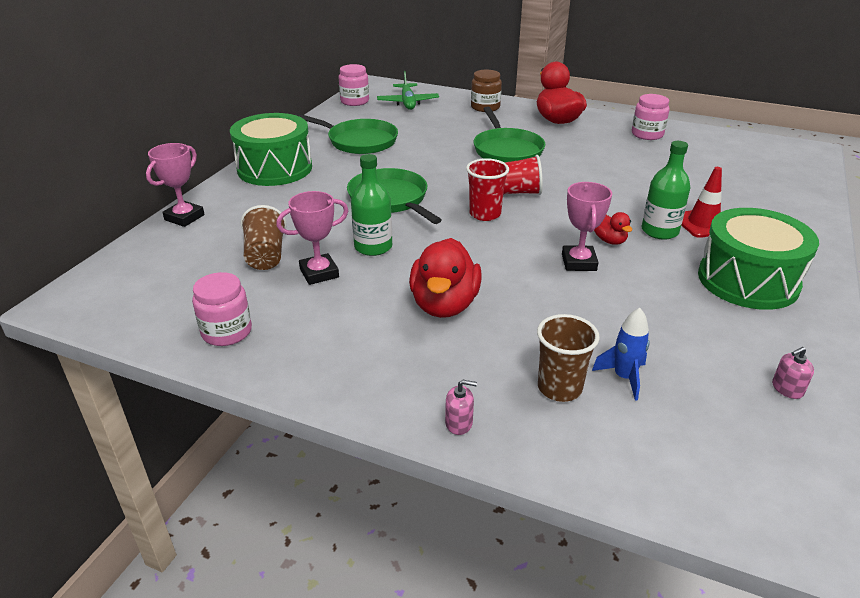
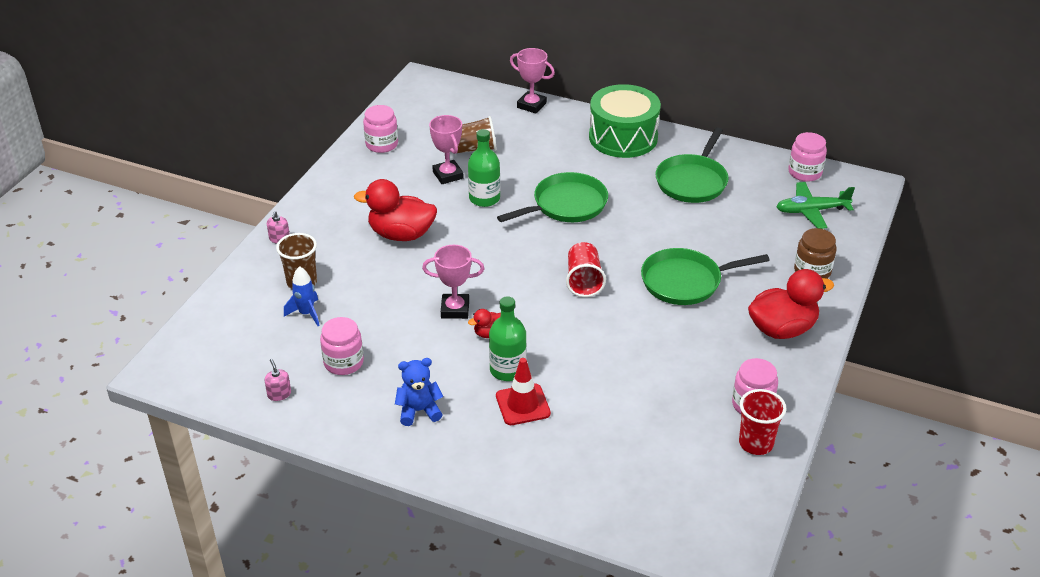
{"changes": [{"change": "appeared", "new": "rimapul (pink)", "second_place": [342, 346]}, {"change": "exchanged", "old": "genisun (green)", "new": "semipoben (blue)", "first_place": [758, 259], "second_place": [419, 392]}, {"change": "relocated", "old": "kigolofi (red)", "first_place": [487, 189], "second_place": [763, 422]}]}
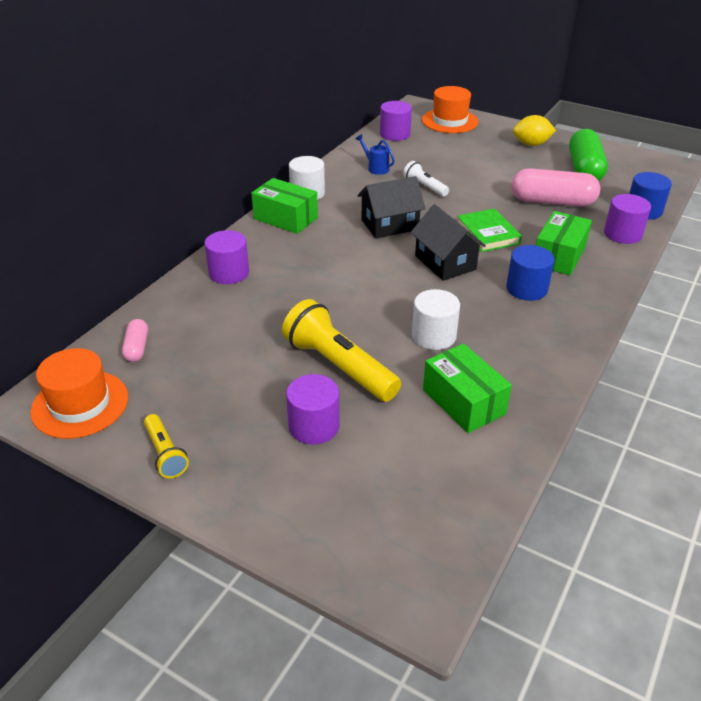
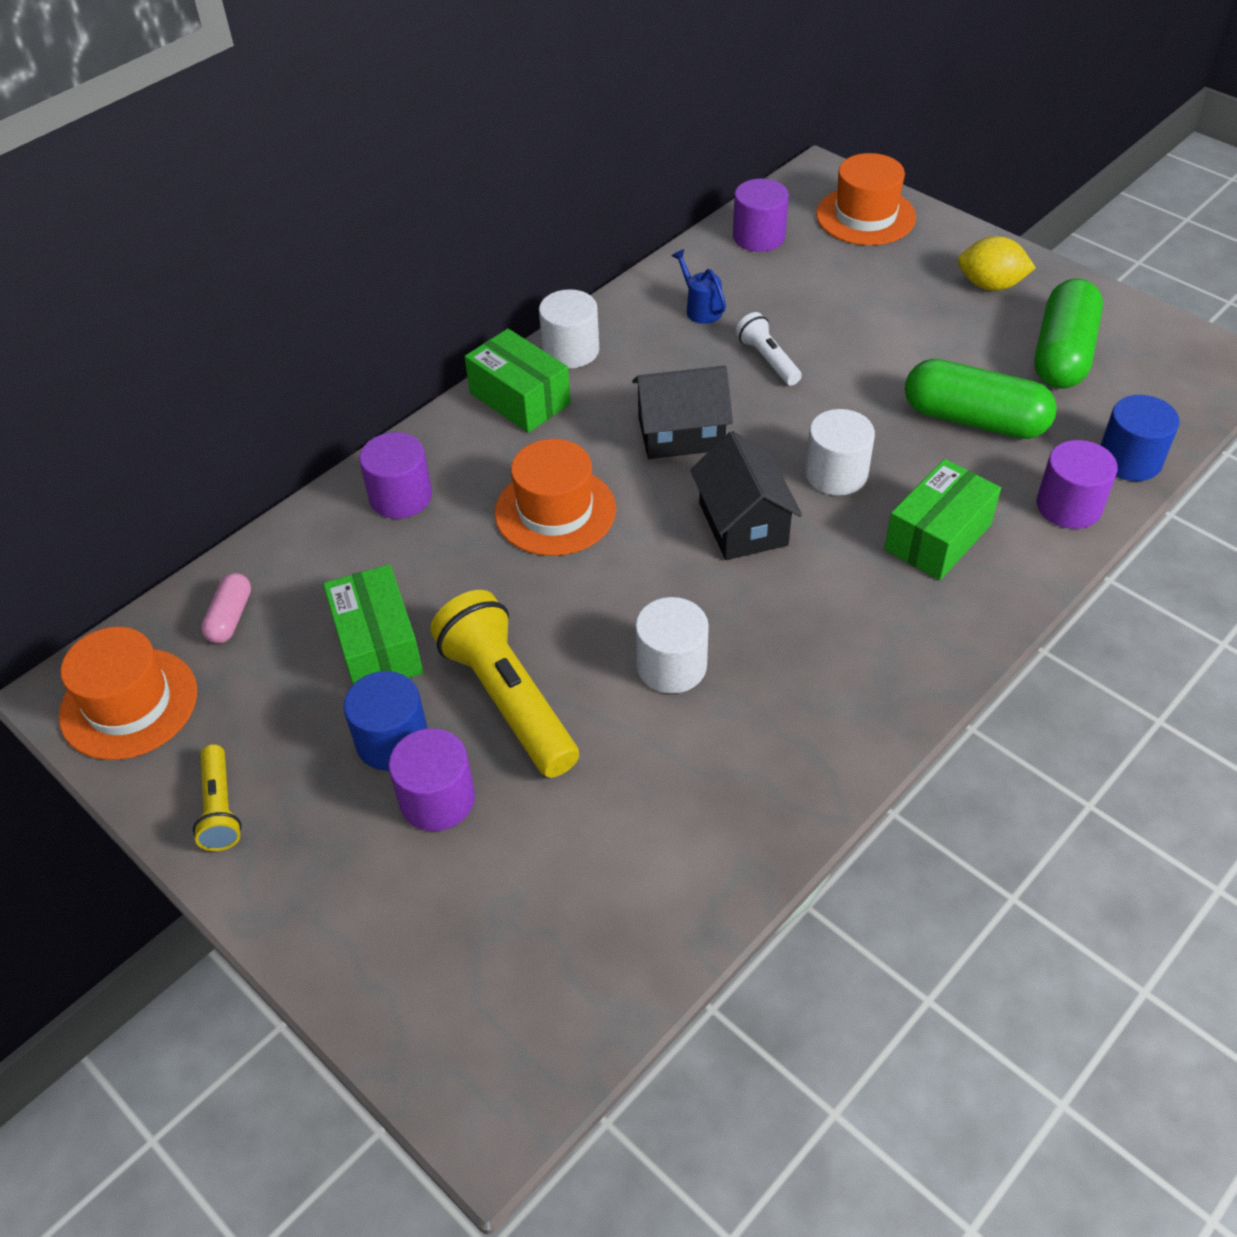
{"changes": [{"change": "relocated", "old": "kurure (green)", "first_place": [467, 388], "second_place": [373, 624]}, {"change": "relocated", "old": "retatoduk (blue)", "first_place": [530, 273], "second_place": [385, 721]}, {"change": "appeared", "new": "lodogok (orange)", "second_place": [555, 497]}, {"change": "exchanged", "old": "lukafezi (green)", "new": "retatoduk (white)", "first_place": [489, 230], "second_place": [840, 452]}, {"change": "colour", "old": "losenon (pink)", "new": "losenon (green)", "first_place": [555, 187], "second_place": [981, 399]}]}
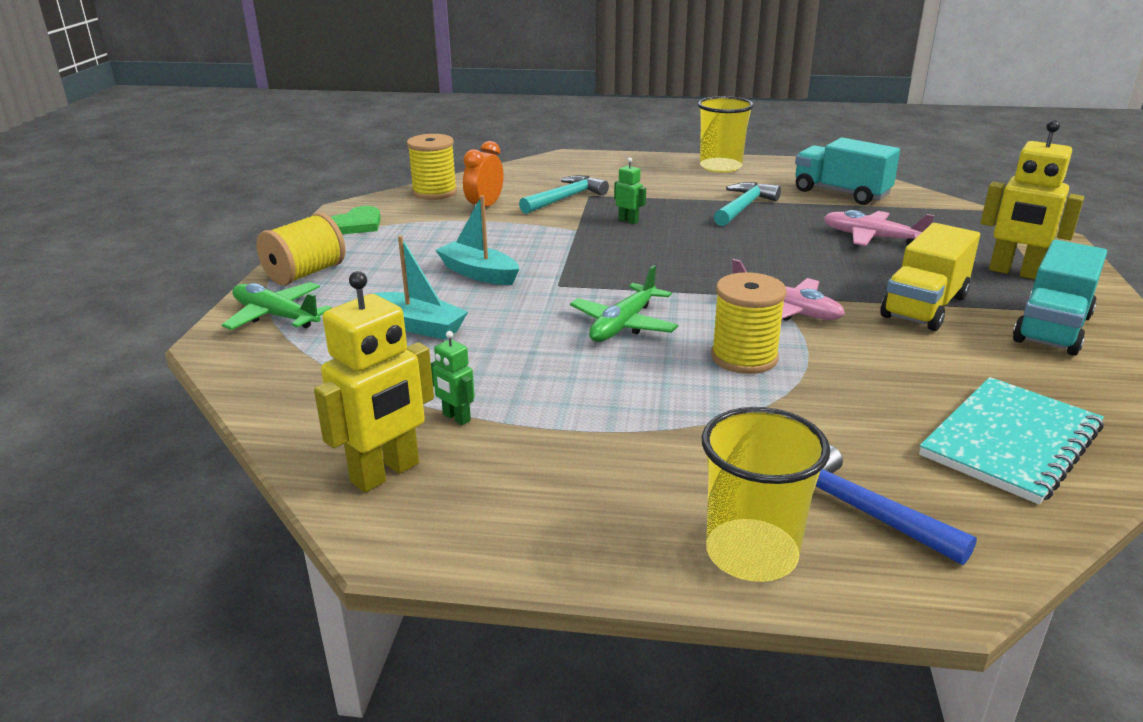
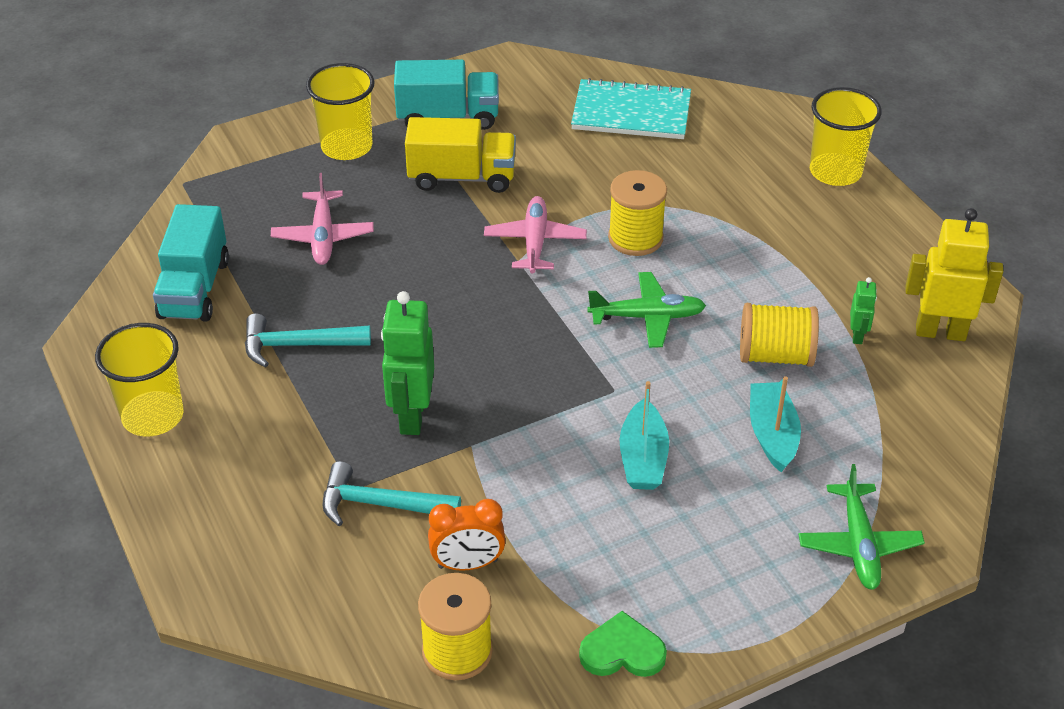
{"changes": [{"change": "exchanged", "old": "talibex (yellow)", "new": "kigolofi (yellow)", "first_place": [1032, 199], "second_place": [340, 111]}, {"change": "size", "old": "talibex (green)", "first_place": [630, 190], "second_place": [407, 363], "factor": 2.04}, {"change": "relocated", "old": "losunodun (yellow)", "first_place": [301, 249], "second_place": [779, 335]}, {"change": "missing", "old": "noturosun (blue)", "first_place": [896, 505]}]}
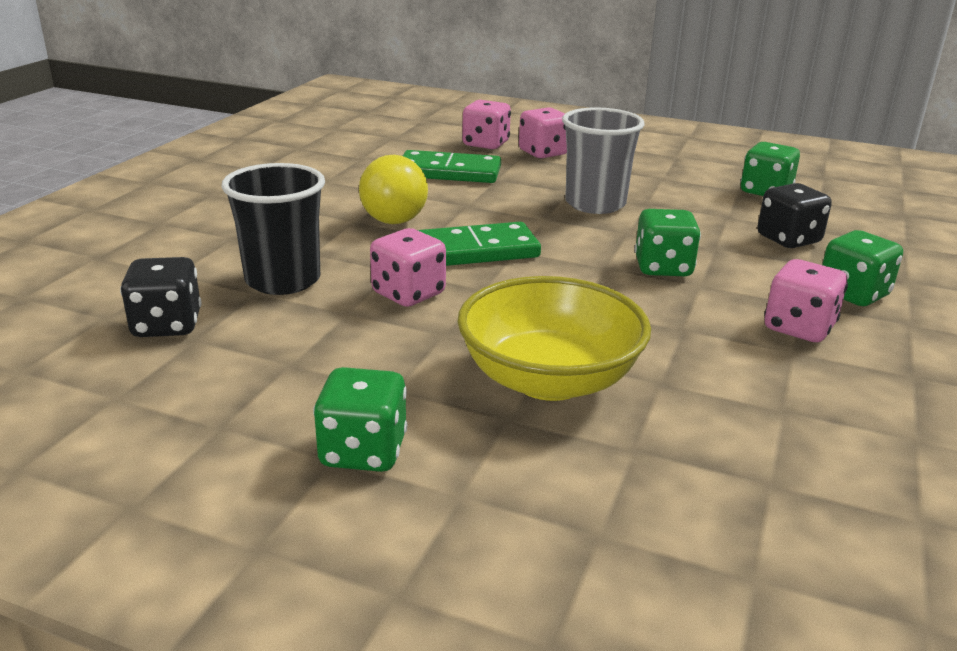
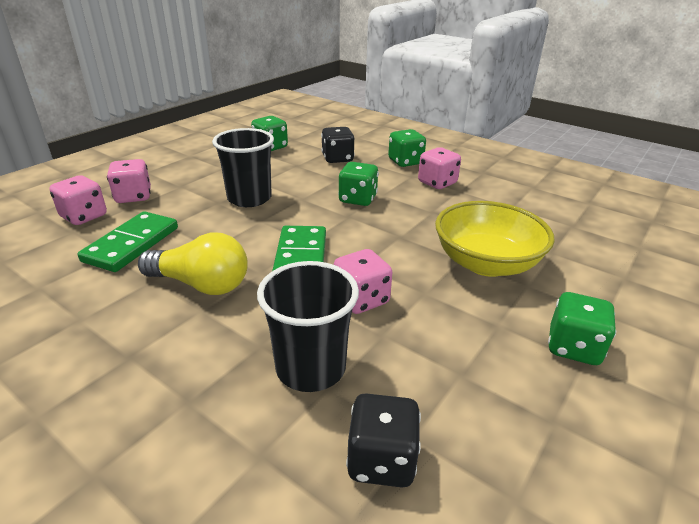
{"changes": [{"change": "colour", "old": "kigolofi (grey)", "new": "kigolofi (black)", "first_place": [603, 161], "second_place": [243, 167]}]}
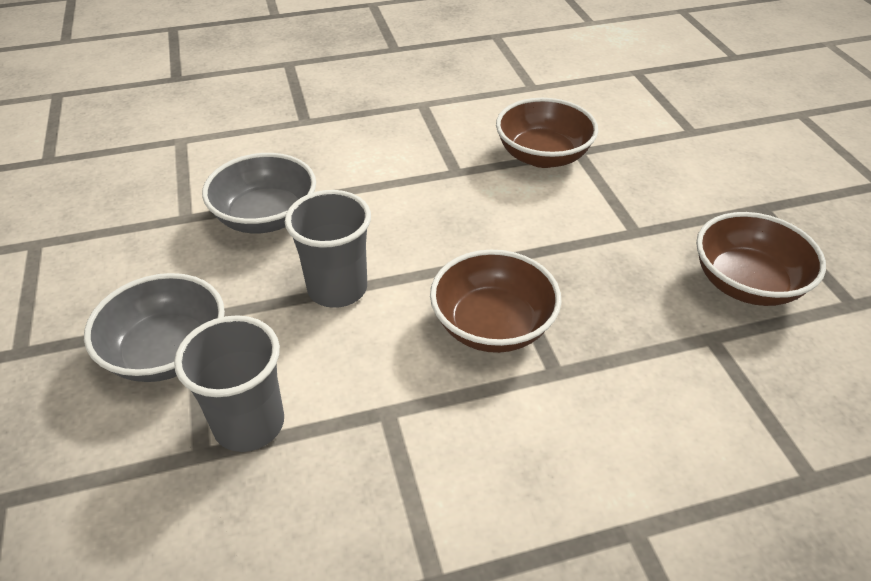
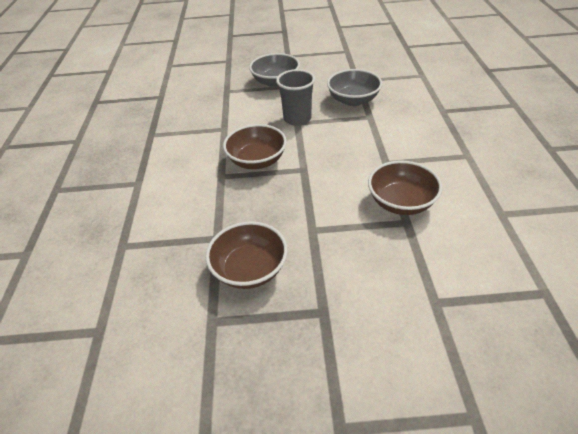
{"changes": [{"change": "missing", "old": "kigolofi (grey)", "first_place": [229, 383]}]}
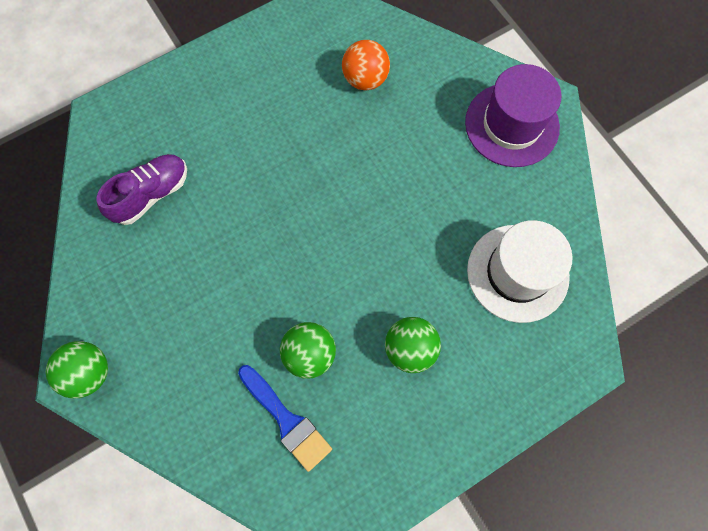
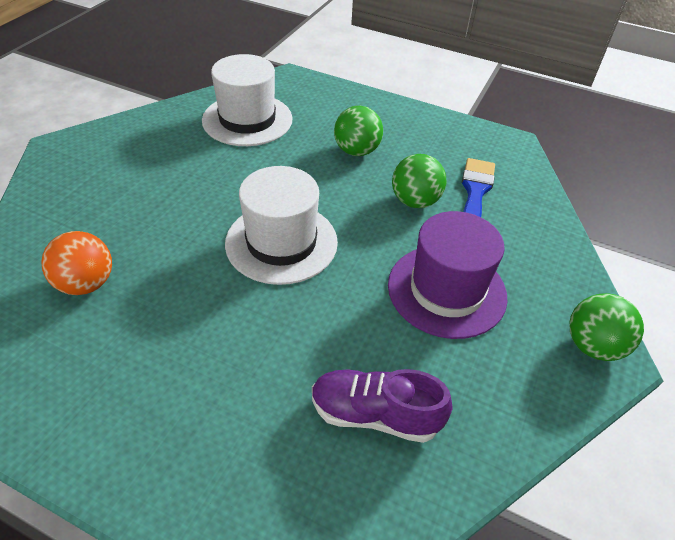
{"changes": [{"change": "appeared", "new": "lodogok (white)", "second_place": [281, 225]}, {"change": "relocated", "old": "lodogok (purple)", "first_place": [513, 115], "second_place": [448, 275]}]}
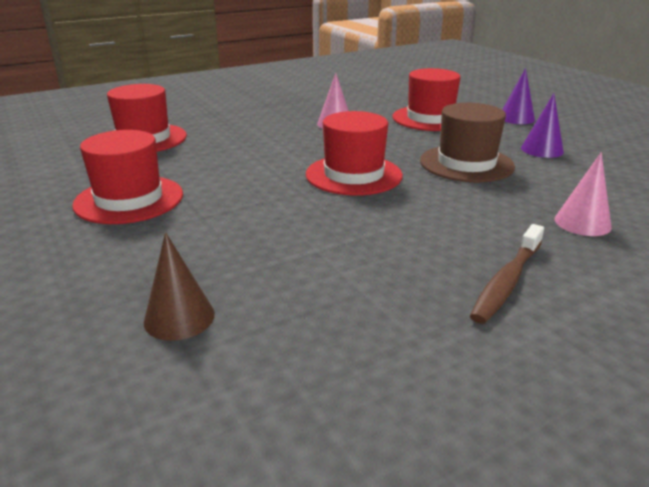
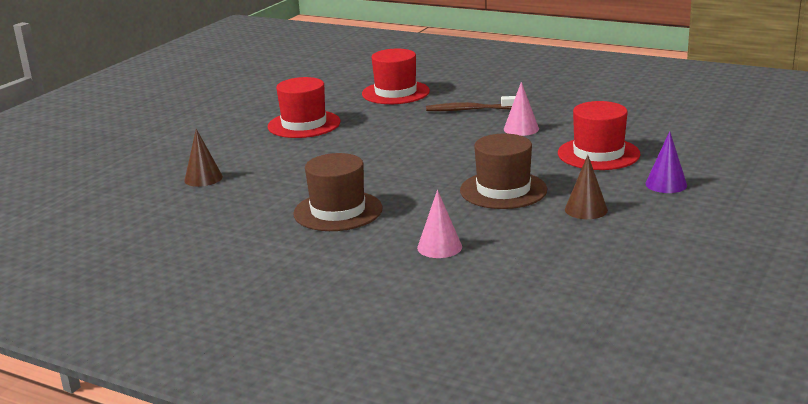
{"changes": [{"change": "appeared", "new": "lodogok (brown)", "second_place": [338, 192]}, {"change": "relocated", "old": "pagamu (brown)", "first_place": [507, 274], "second_place": [471, 103]}, {"change": "colour", "old": "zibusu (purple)", "new": "zibusu (brown)", "first_place": [542, 125], "second_place": [586, 187]}, {"change": "missing", "old": "lodogok (red)", "first_place": [354, 153]}]}
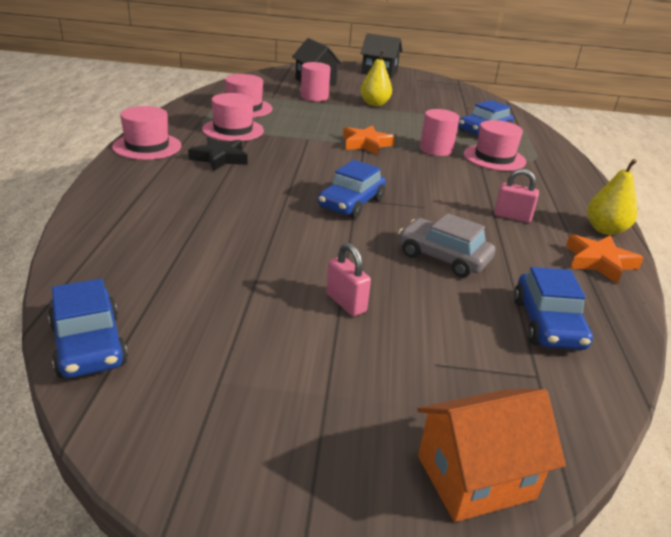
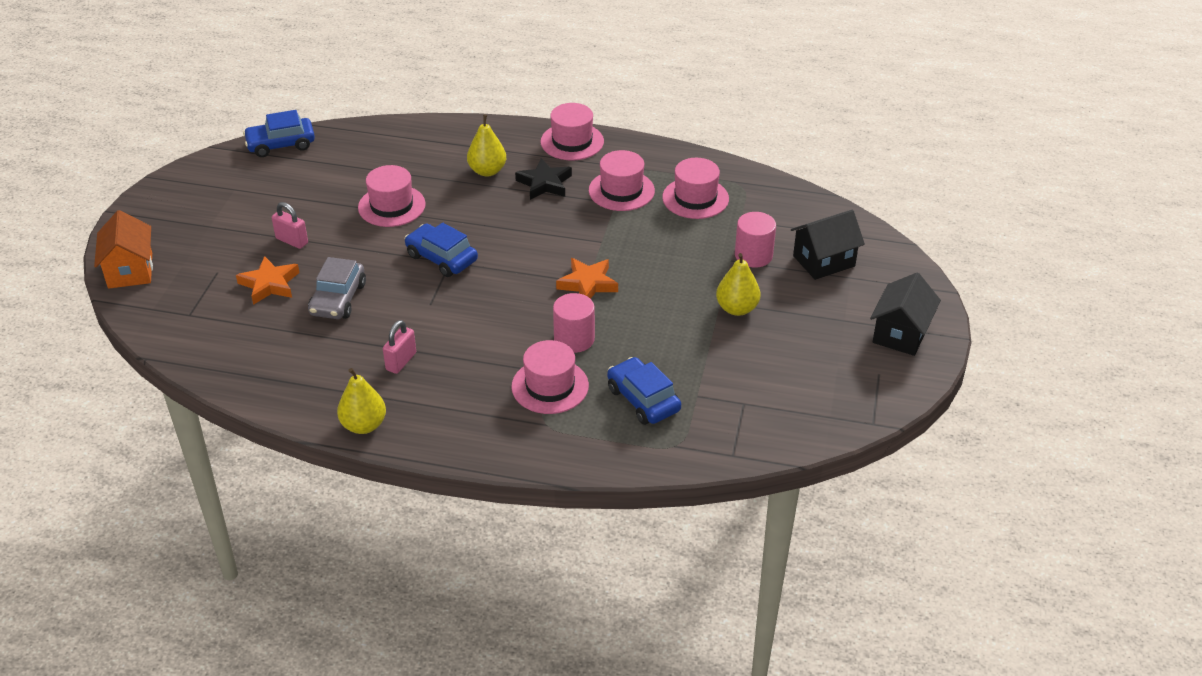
{"changes": [{"change": "relocated", "old": "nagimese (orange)", "first_place": [605, 259], "second_place": [268, 280]}, {"change": "spun", "old": "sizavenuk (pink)", "first_place": [348, 279], "second_place": [290, 225], "degrees": 60}, {"change": "spun", "old": "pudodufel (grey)", "first_place": [446, 245], "second_place": [337, 288], "degrees": 150}, {"change": "appeared", "new": "lodogok (pink)", "second_place": [392, 196]}, {"change": "appeared", "new": "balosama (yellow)", "second_place": [486, 146]}, {"change": "missing", "old": "pudodufel (blue)", "first_place": [553, 308]}]}
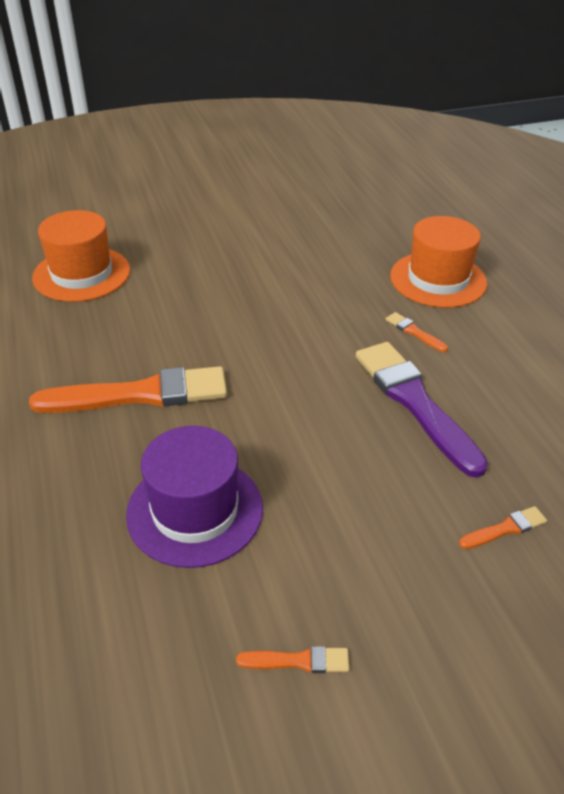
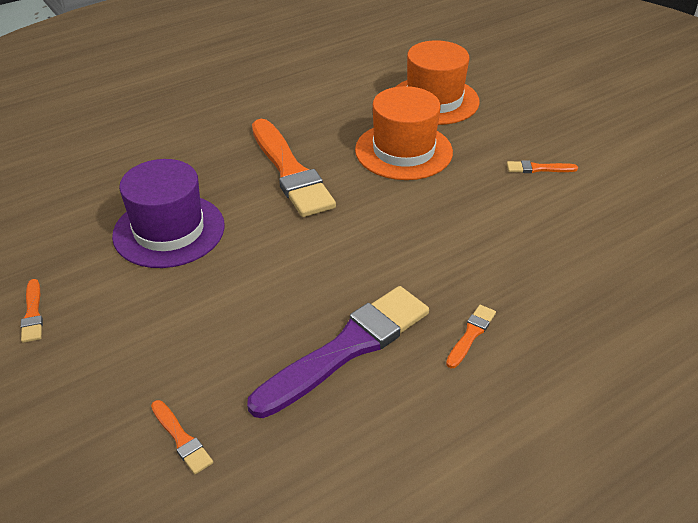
{"changes": [{"change": "relocated", "old": "lodogok (orange)", "first_place": [438, 262], "second_place": [404, 133]}, {"change": "appeared", "new": "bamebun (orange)", "second_place": [542, 166]}]}
